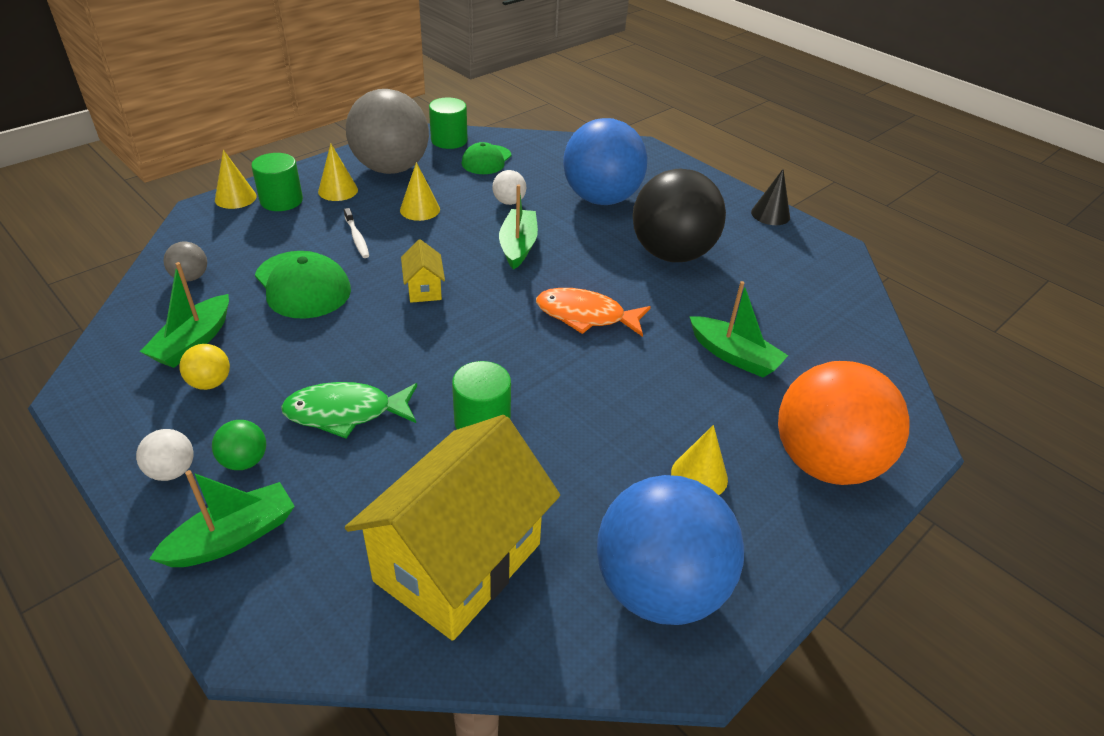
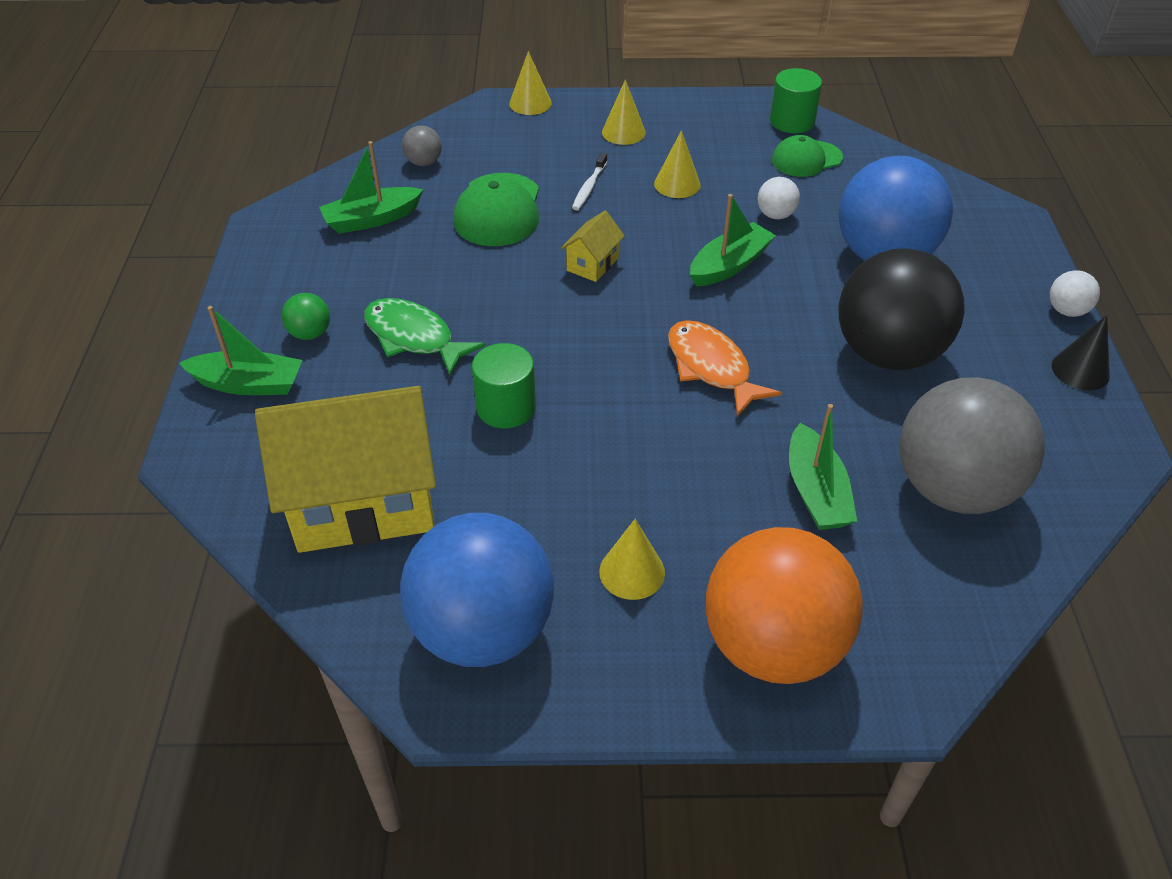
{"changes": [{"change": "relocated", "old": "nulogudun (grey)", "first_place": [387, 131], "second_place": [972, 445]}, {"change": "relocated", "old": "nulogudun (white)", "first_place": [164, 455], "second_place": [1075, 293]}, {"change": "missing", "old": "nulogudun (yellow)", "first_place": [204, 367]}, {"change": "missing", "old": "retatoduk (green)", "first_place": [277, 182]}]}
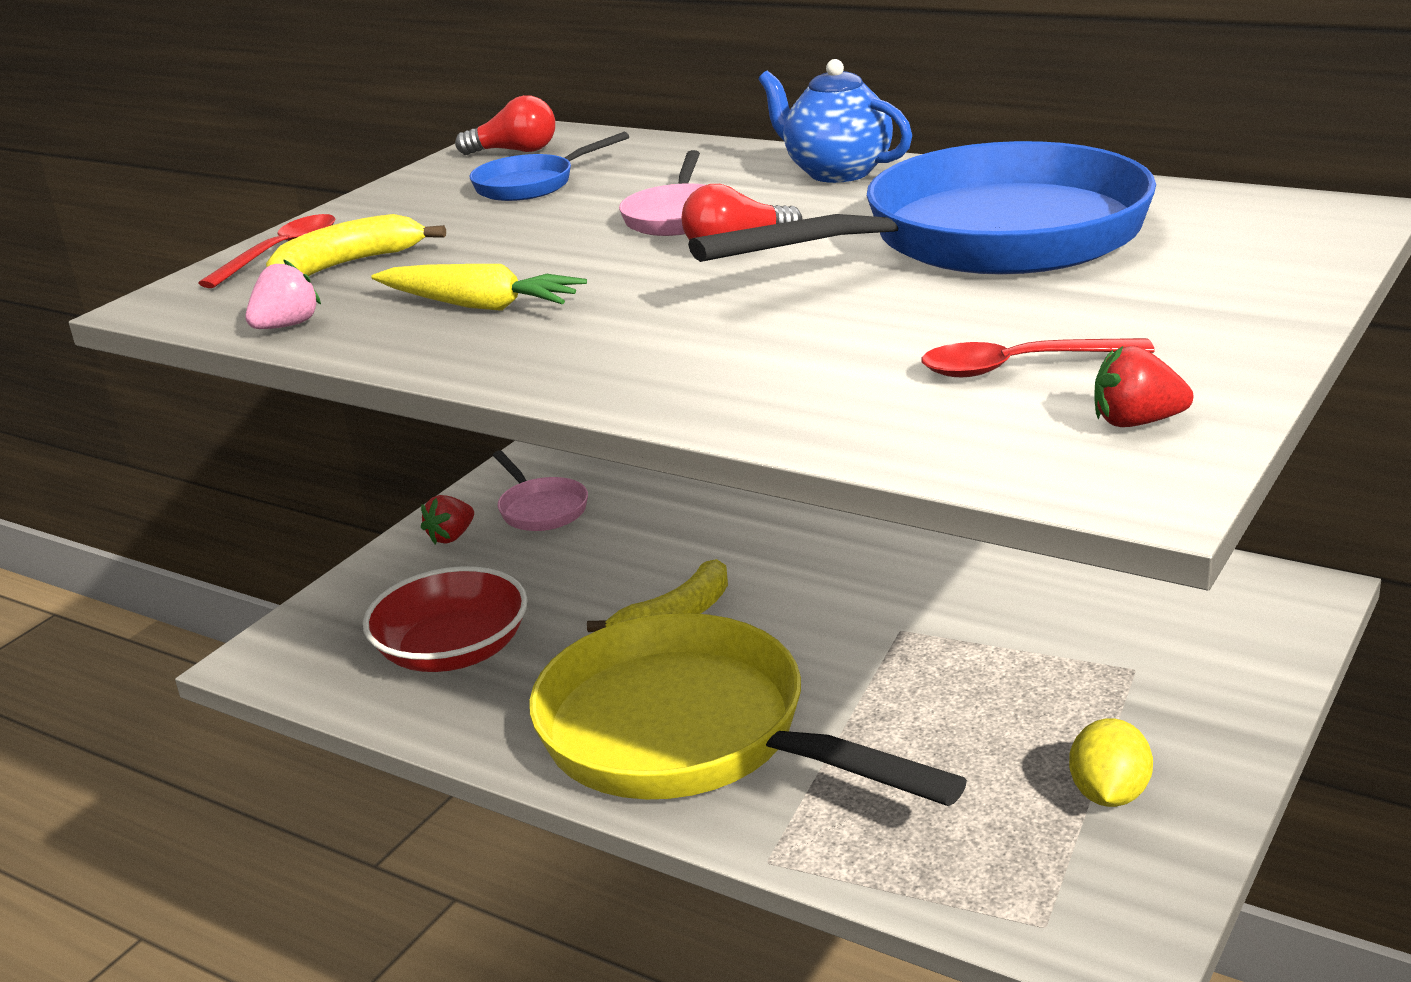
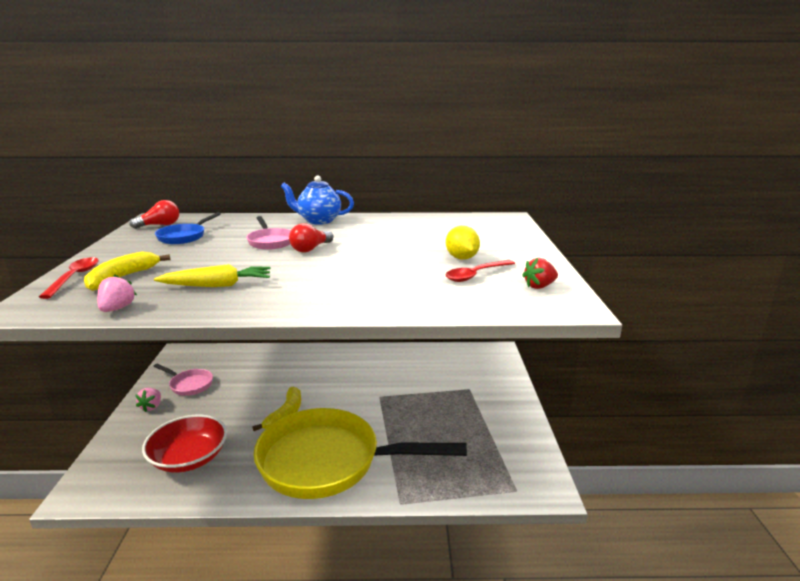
{"changes": [{"change": "colour", "old": "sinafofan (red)", "new": "sinafofan (pink)", "first_place": [447, 519], "second_place": [148, 400]}, {"change": "relocated", "old": "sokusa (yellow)", "first_place": [1111, 762], "second_place": [463, 243]}, {"change": "missing", "old": "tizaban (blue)", "first_place": [922, 208]}]}
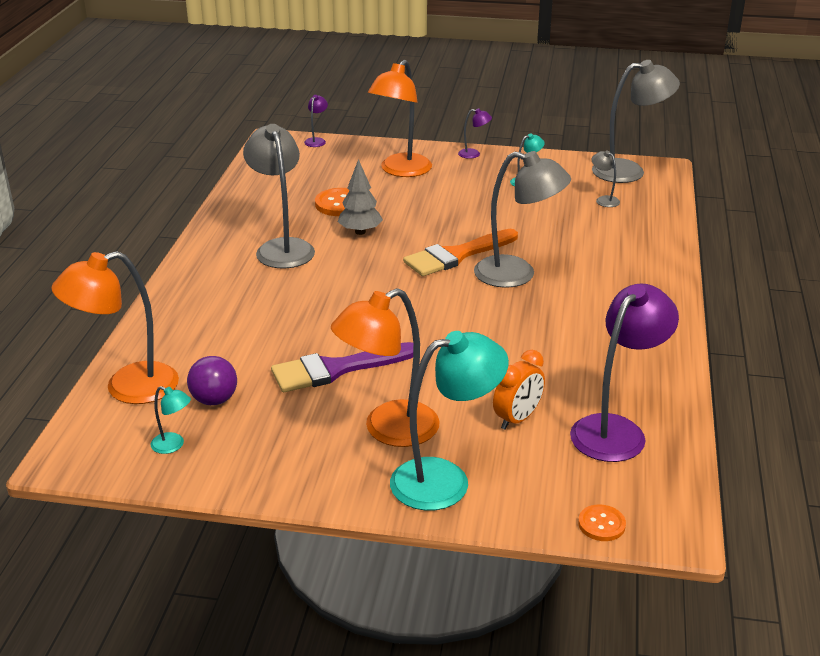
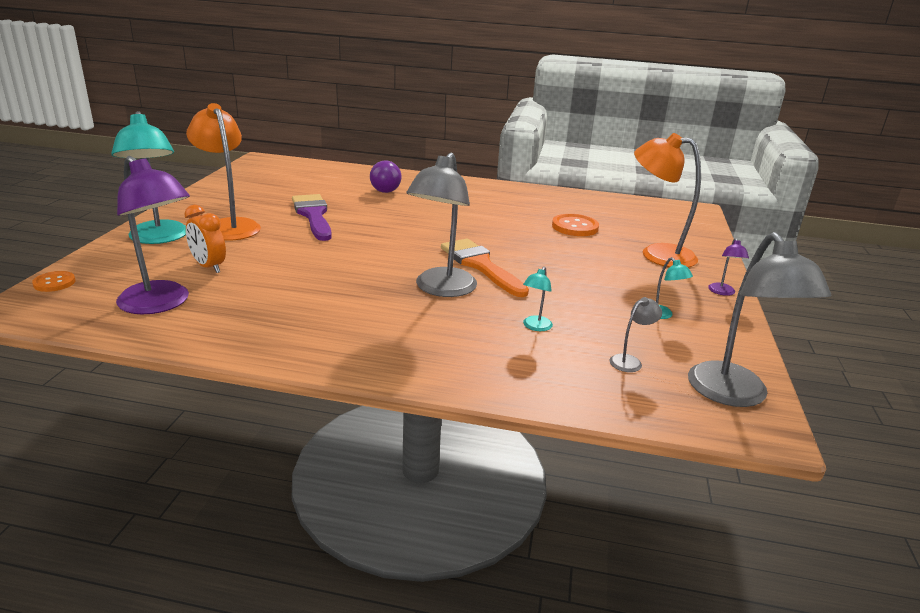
{"changes": [{"change": "relocated", "old": "nulogudun (purple)", "first_place": [212, 380], "second_place": [386, 176]}, {"change": "relocated", "old": "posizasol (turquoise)", "first_place": [171, 420], "second_place": [538, 299]}, {"change": "missing", "old": "posizasol (orange)", "first_place": [115, 327]}, {"change": "missing", "old": "posizasol (grey)", "first_place": [279, 196]}, {"change": "missing", "old": "posizasol (purple)", "first_place": [316, 121]}, {"change": "missing", "old": "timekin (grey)", "first_place": [360, 197]}]}
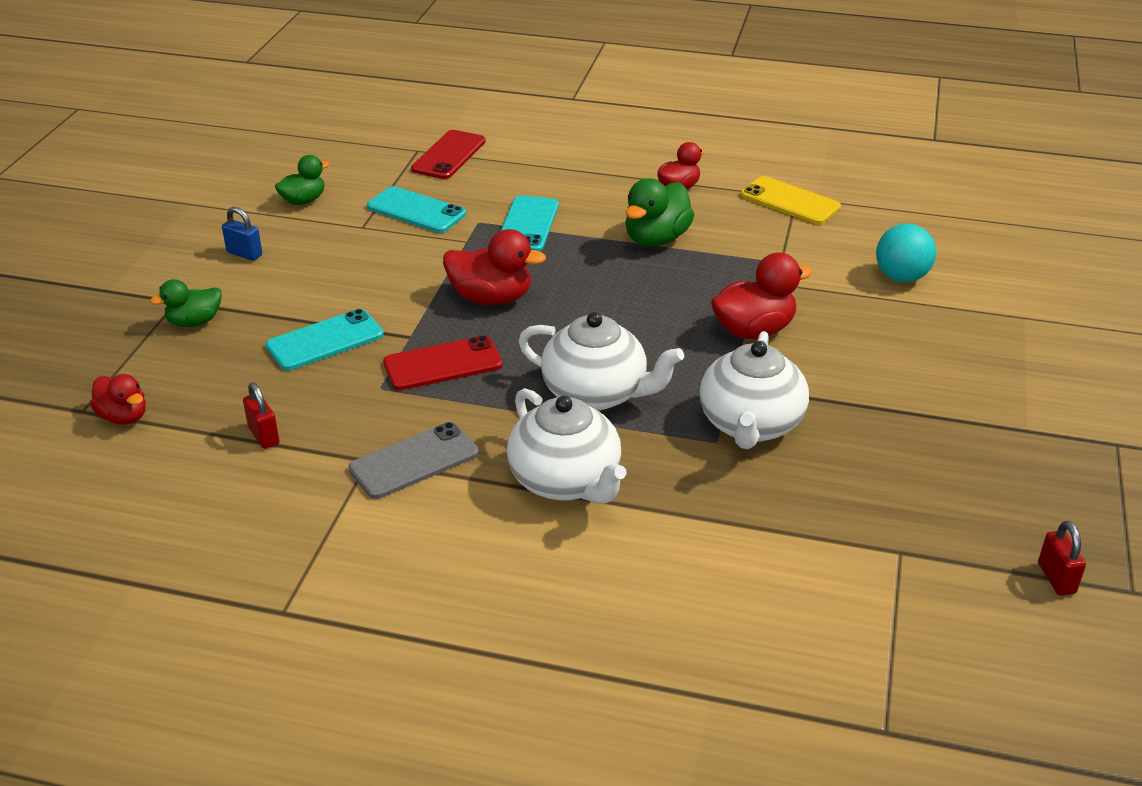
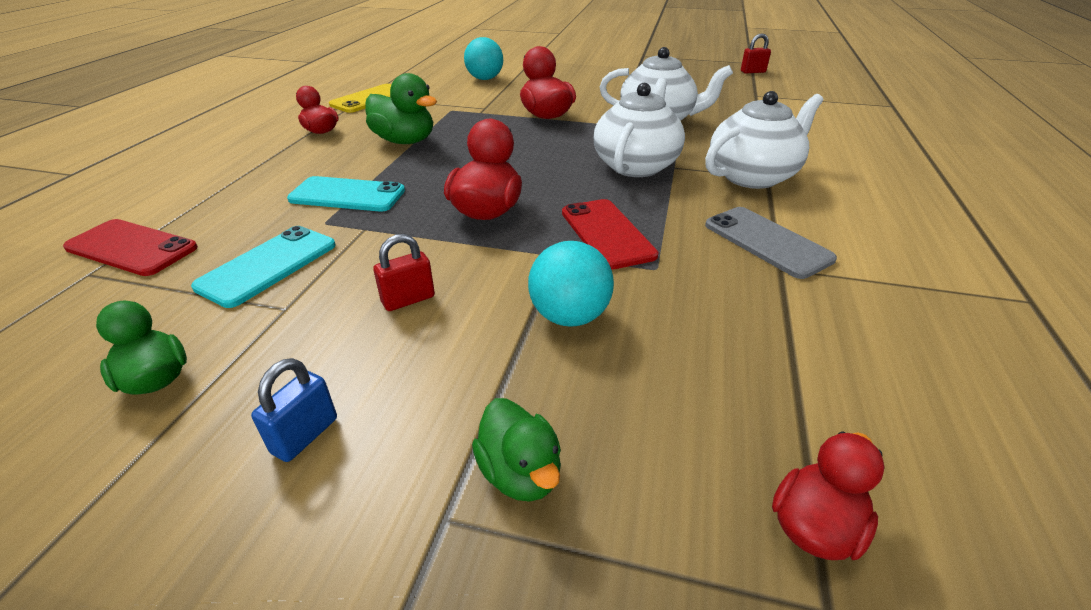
{"changes": [{"change": "relocated", "old": "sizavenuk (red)", "first_place": [261, 415], "second_place": [404, 272]}, {"change": "exchanged", "old": "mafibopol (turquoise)", "new": "nulogudun (turquoise)", "first_place": [325, 339], "second_place": [571, 284]}]}
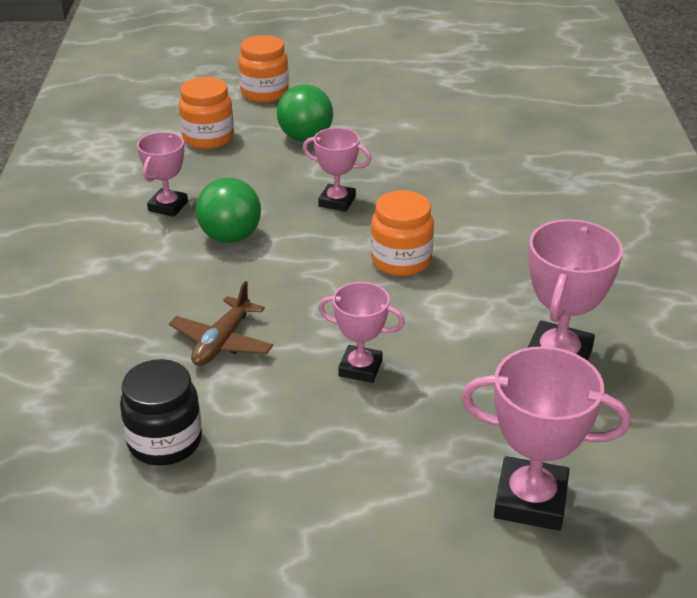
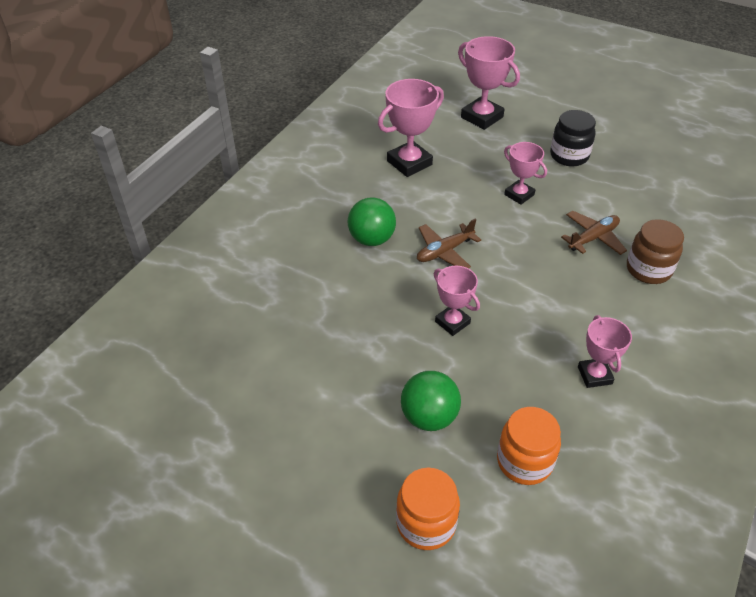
{"changes": [{"change": "relocated", "old": "nulogudun (green)", "first_place": [228, 210], "second_place": [372, 221]}, {"change": "exchanged", "old": "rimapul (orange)", "new": "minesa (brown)", "first_place": [402, 233], "second_place": [449, 243]}, {"change": "relocated", "old": "rimapul (black)", "first_place": [161, 412], "second_place": [573, 138]}, {"change": "spun", "old": "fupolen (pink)", "first_place": [162, 174], "second_place": [605, 351], "degrees": -60}, {"change": "appeared", "new": "rimapul (brown)", "second_place": [655, 251]}]}
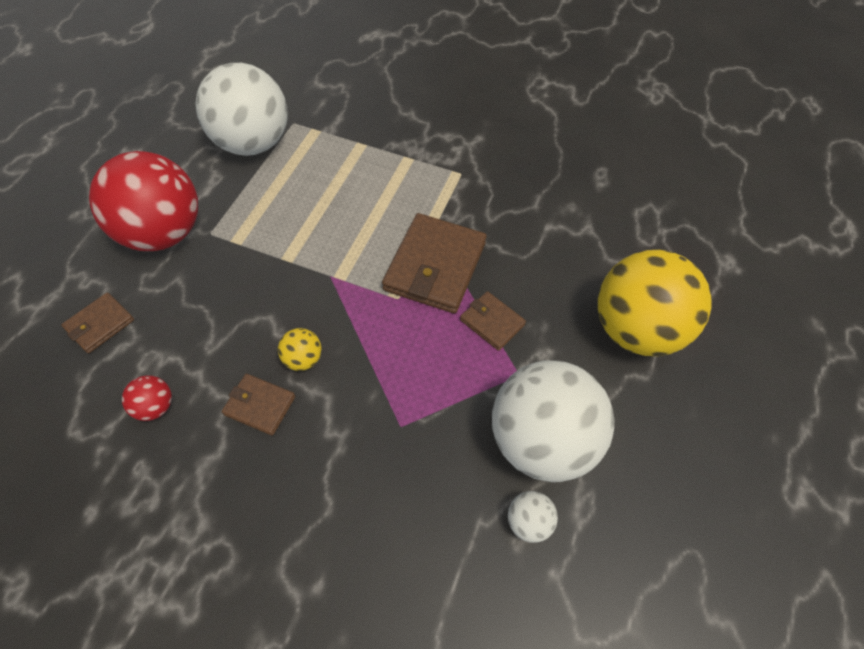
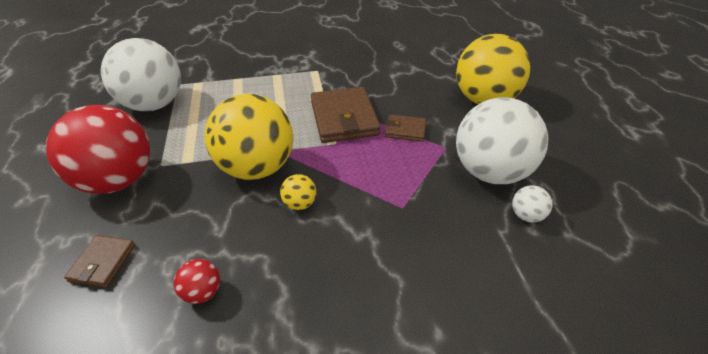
{"changes": [{"change": "appeared", "new": "nulogudun (yellow)", "second_place": [249, 137]}, {"change": "missing", "old": "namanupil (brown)", "first_place": [258, 405]}]}
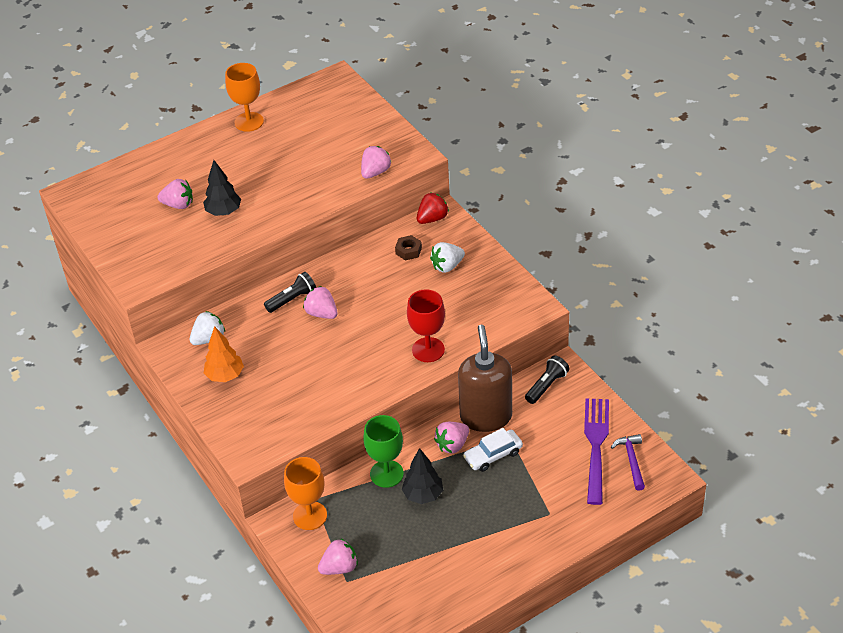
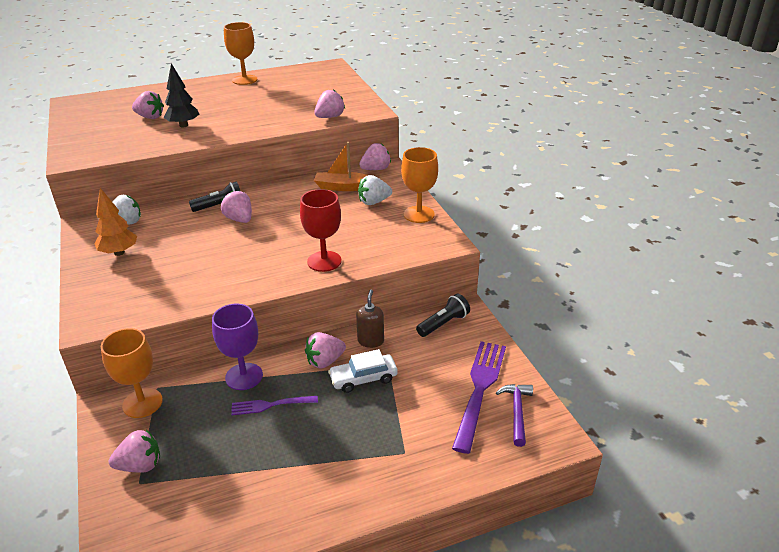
{"changes": [{"change": "colour", "old": "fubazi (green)", "new": "fubazi (purple)", "first_place": [384, 451], "second_place": [237, 346]}, {"change": "exchanged", "old": "timekin (black)", "new": "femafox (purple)", "first_place": [422, 476], "second_place": [274, 405]}, {"change": "exchanged", "old": "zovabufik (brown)", "new": "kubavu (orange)", "first_place": [408, 248], "second_place": [341, 166]}, {"change": "size", "old": "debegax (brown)", "first_place": [485, 378], "second_place": [370, 319], "factor": 0.48}, {"change": "colour", "old": "sinafofan (red)", "new": "sinafofan (pink)", "first_place": [433, 208], "second_place": [375, 156]}, {"change": "appeared", "new": "fubazi (orange)", "second_place": [419, 185]}]}
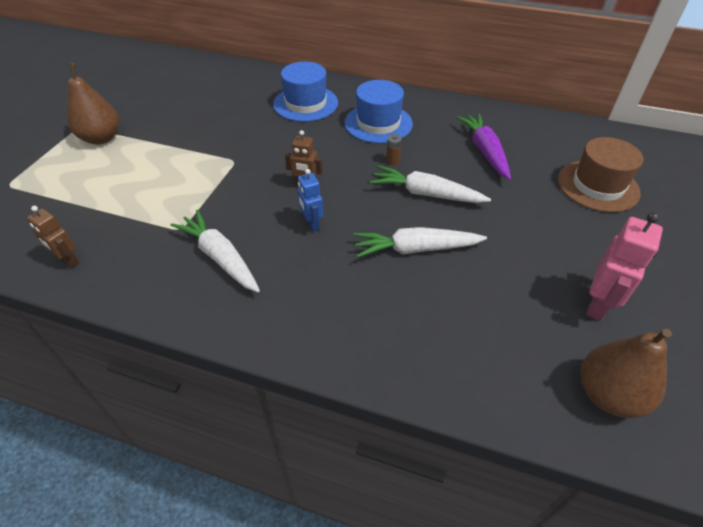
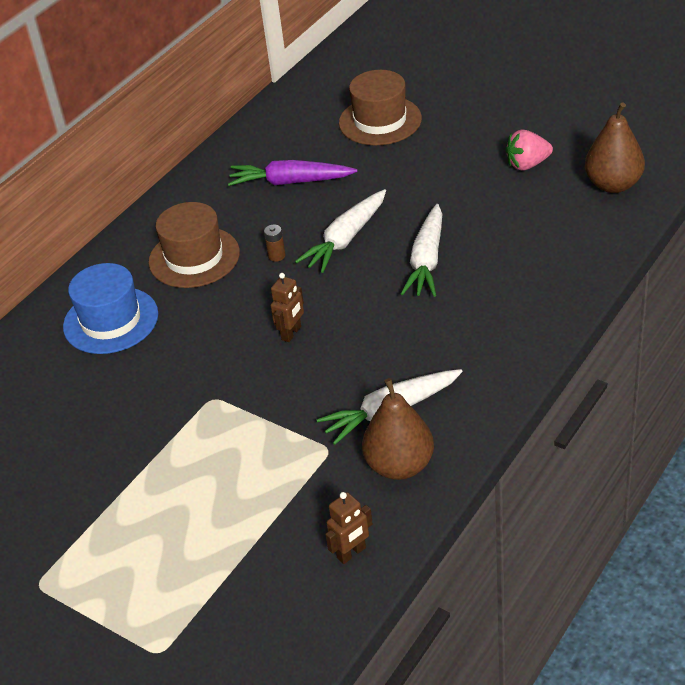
{"changes": [{"change": "colour", "old": "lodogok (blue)", "new": "lodogok (brown)", "first_place": [378, 111], "second_place": [194, 245]}, {"change": "relocated", "old": "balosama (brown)", "first_place": [93, 104], "second_place": [398, 429]}, {"change": "exchanged", "old": "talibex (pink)", "new": "sinafofan (pink)", "first_place": [624, 266], "second_place": [529, 150]}, {"change": "missing", "old": "talibex (blue)", "first_place": [310, 200]}]}
